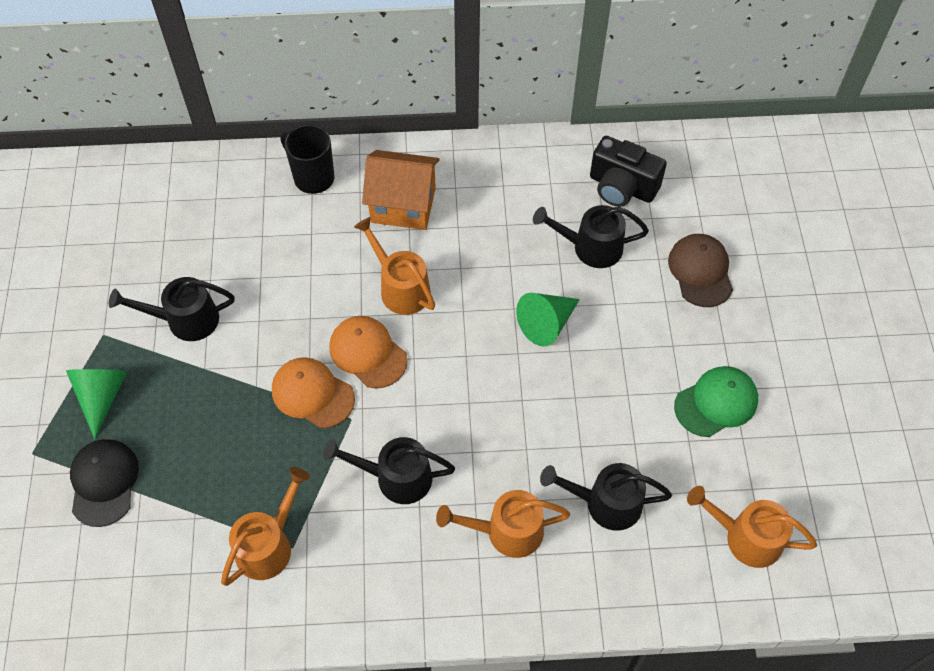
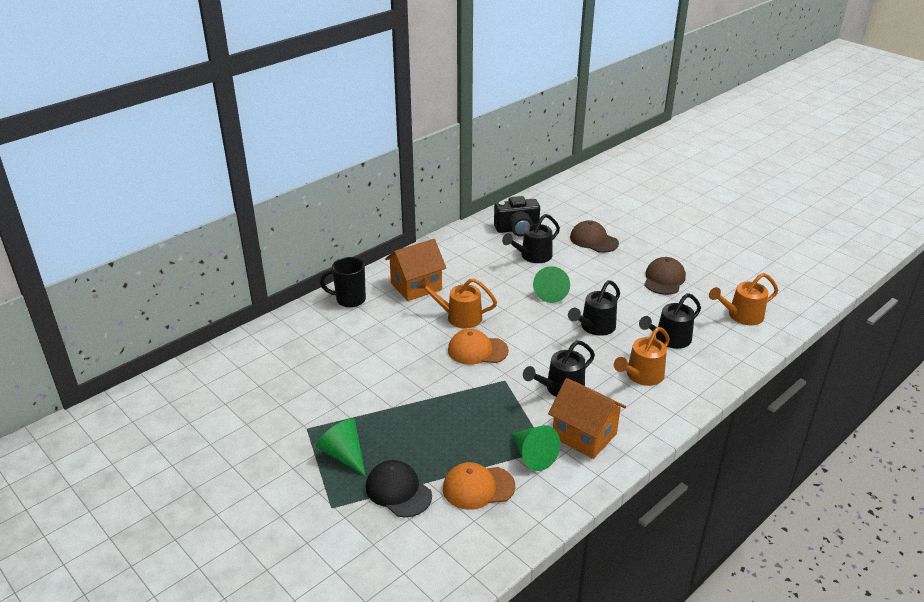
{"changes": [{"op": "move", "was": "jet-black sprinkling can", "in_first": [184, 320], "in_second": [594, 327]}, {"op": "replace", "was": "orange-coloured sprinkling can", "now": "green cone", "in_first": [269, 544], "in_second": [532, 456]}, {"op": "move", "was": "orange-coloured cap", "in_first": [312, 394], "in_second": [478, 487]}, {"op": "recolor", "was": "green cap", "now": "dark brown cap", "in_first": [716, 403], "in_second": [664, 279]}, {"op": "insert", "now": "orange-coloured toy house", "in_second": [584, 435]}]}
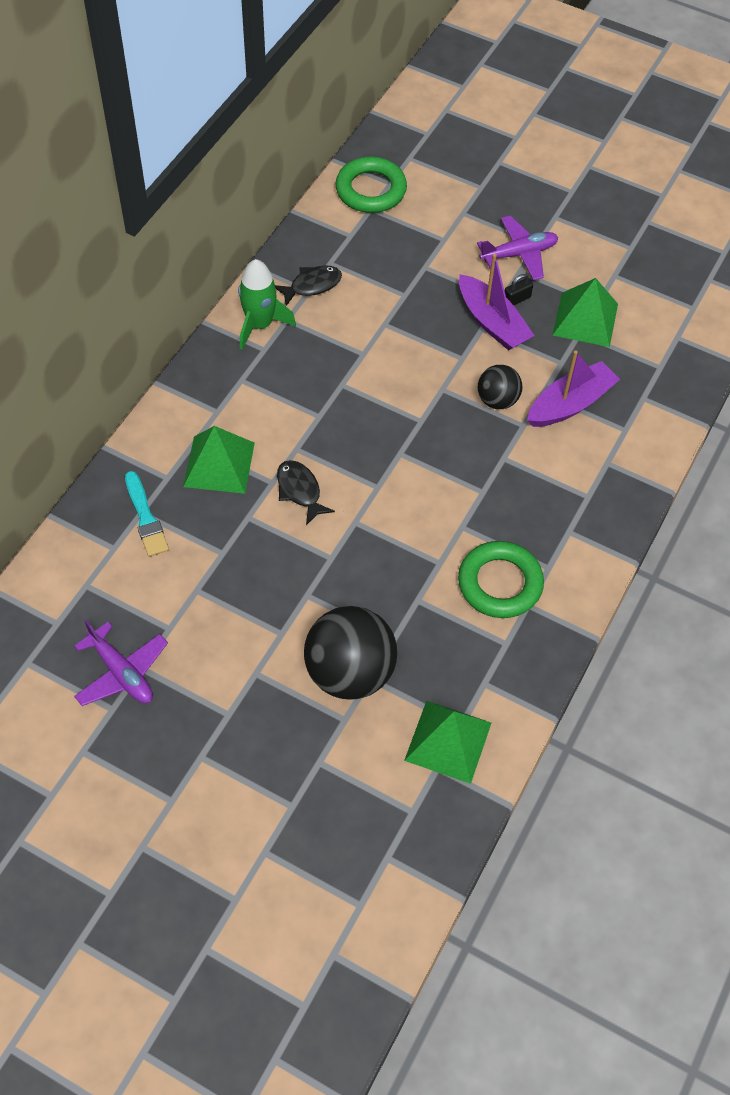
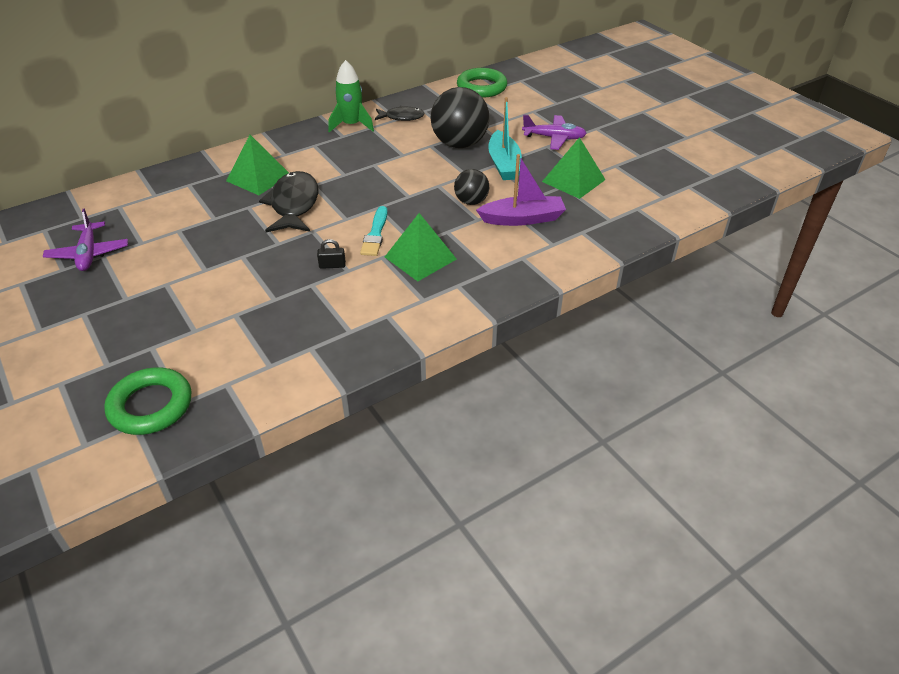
{"changes": [{"op": "move", "was": "aqua brush", "in_first": [145, 517], "in_second": [375, 234]}, {"op": "resize", "was": "jet-black fish figure", "in_first": [300, 491], "in_second": [294, 205], "ratio": 1.72}, {"op": "move", "was": "jet-black ball", "in_first": [349, 672], "in_second": [459, 144]}, {"op": "move", "was": "green pyramid shape", "in_first": [448, 741], "in_second": [420, 258]}, {"op": "move", "was": "green torus", "in_first": [500, 583], "in_second": [151, 406]}, {"op": "recolor", "was": "violet sailboat", "now": "aqua sailboat", "in_first": [492, 322], "in_second": [504, 164]}, {"op": "move", "was": "jet-black lock", "in_first": [516, 299], "in_second": [332, 265]}]}
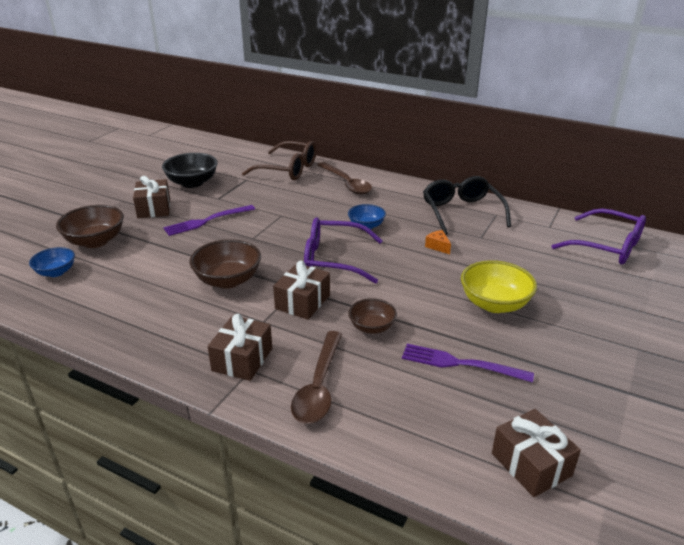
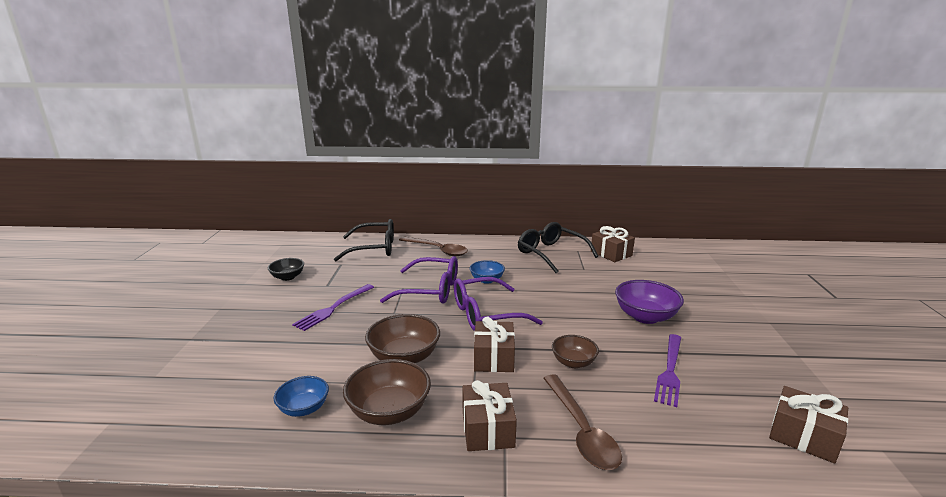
{"changes": [{"op": "move", "was": "blue deep dish", "in_first": [56, 272], "in_second": [304, 408]}, {"op": "move", "was": "dark brown deep dish", "in_first": [95, 241], "in_second": [389, 411]}, {"op": "move", "was": "dark brown gift", "in_first": [154, 208], "in_second": [611, 253]}, {"op": "resize", "was": "jet-black deep dish", "in_first": [192, 183], "in_second": [288, 277], "ratio": 0.62}, {"op": "recolor", "was": "dark brown glasses", "now": "jet-black glasses", "in_first": [288, 169], "in_second": [374, 248]}, {"op": "rotate", "was": "violet dinner fork", "in_first": [459, 363], "in_second": [670, 371], "clockwise": -60}, {"op": "delete", "was": "orange-coloured cheese wedge", "in_first": [438, 246]}, {"op": "recolor", "was": "golden deep dish", "now": "violet deep dish", "in_first": [494, 304], "in_second": [645, 317]}, {"op": "move", "was": "violet glasses", "in_first": [607, 246], "in_second": [430, 290]}]}
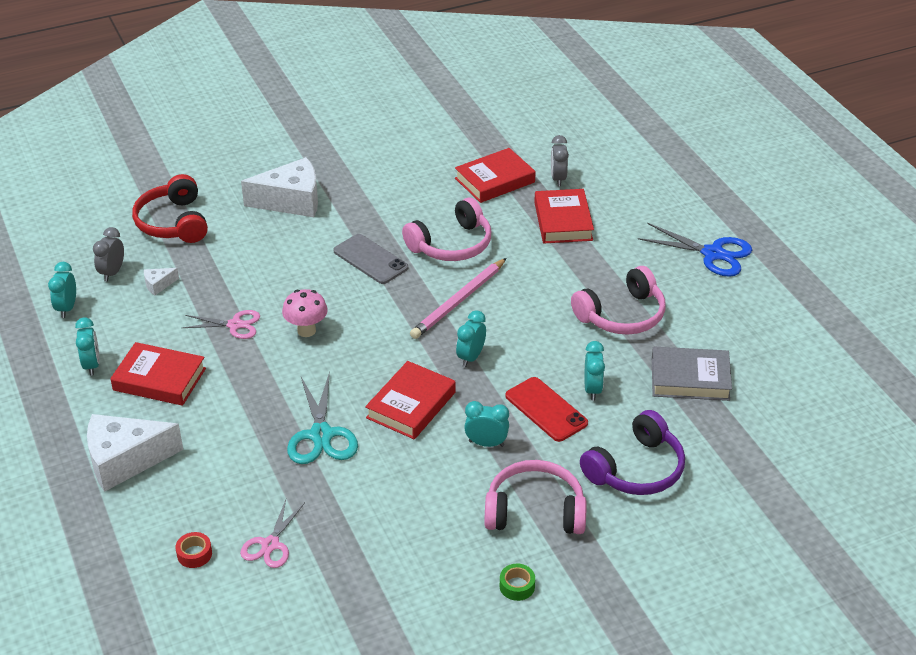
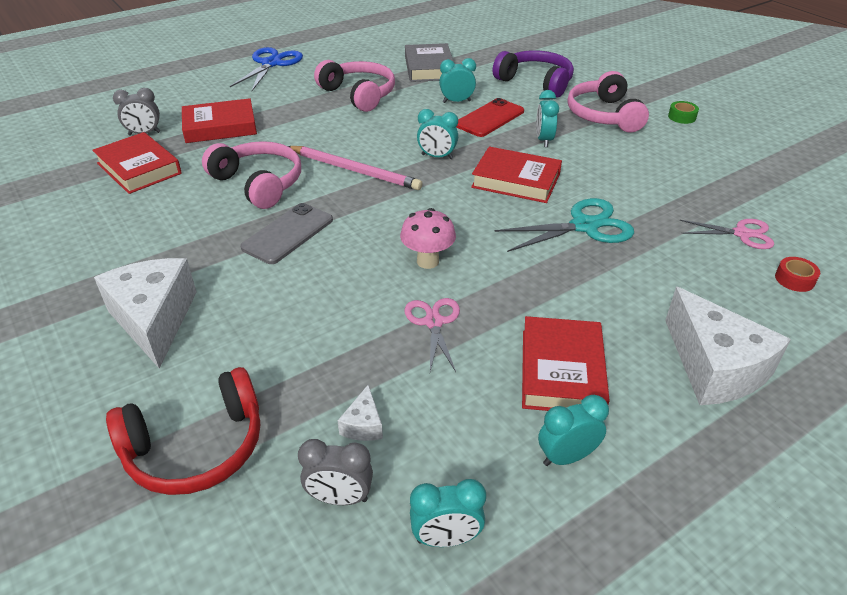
{"changes": [{"op": "rotate", "was": "pure white cheese wedge", "in_first": [158, 285], "in_second": [363, 425], "clockwise": 45}]}
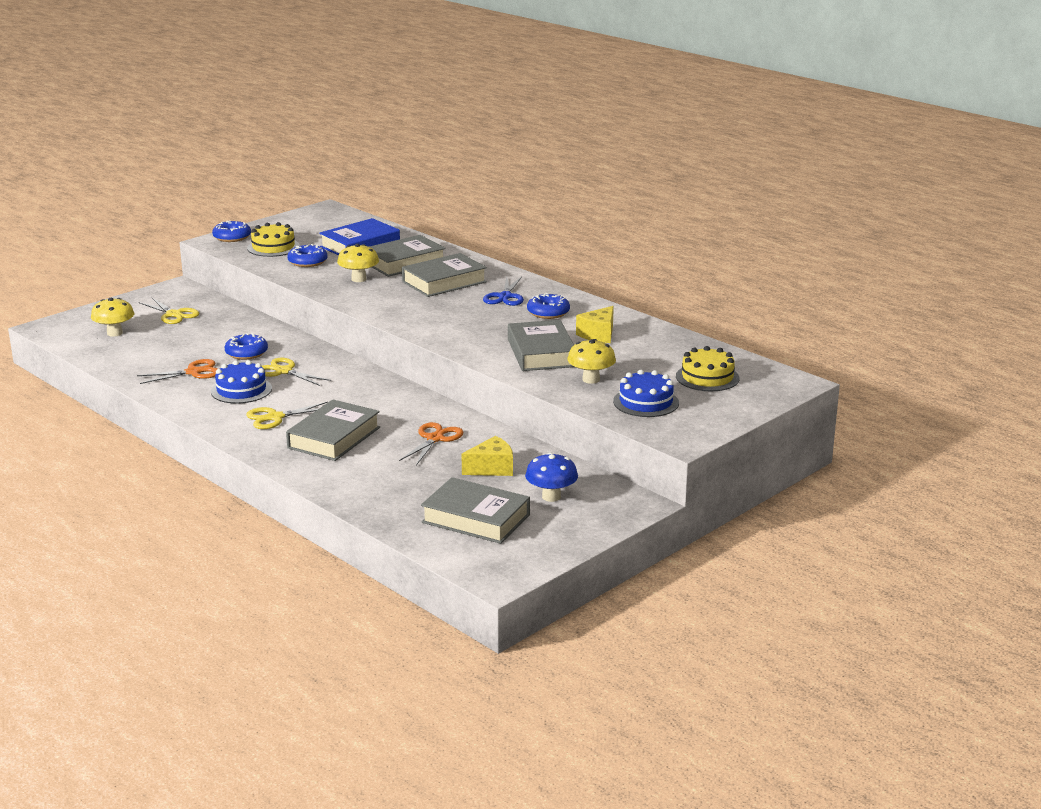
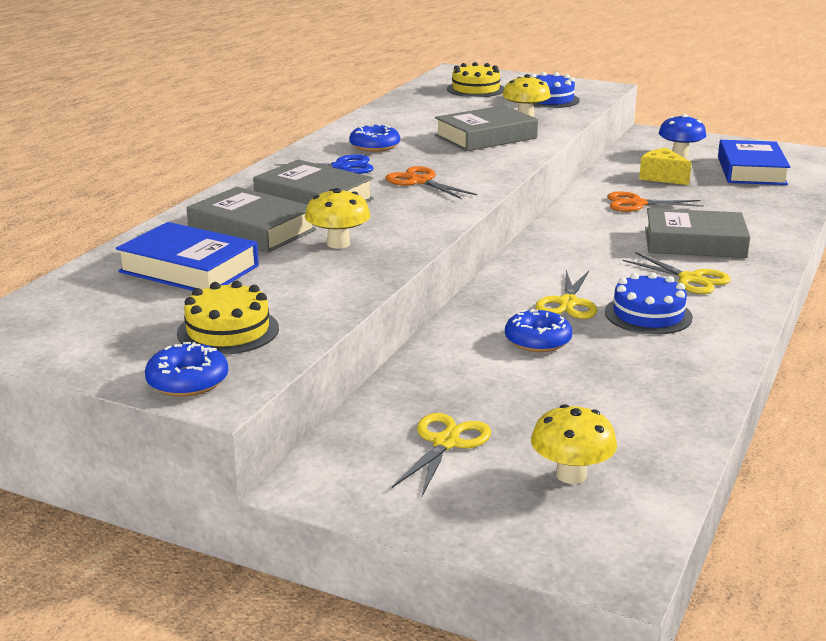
{"changes": [{"op": "move", "was": "orange-coloured pair of scissors", "in_first": [193, 372], "in_second": [420, 181]}, {"op": "delete", "was": "blue donut", "in_first": [307, 262]}, {"op": "recolor", "was": "ash-grey hardback", "now": "blue hardback", "in_first": [476, 518], "in_second": [751, 170]}, {"op": "delete", "was": "golden cheese wedge", "in_first": [598, 335]}]}
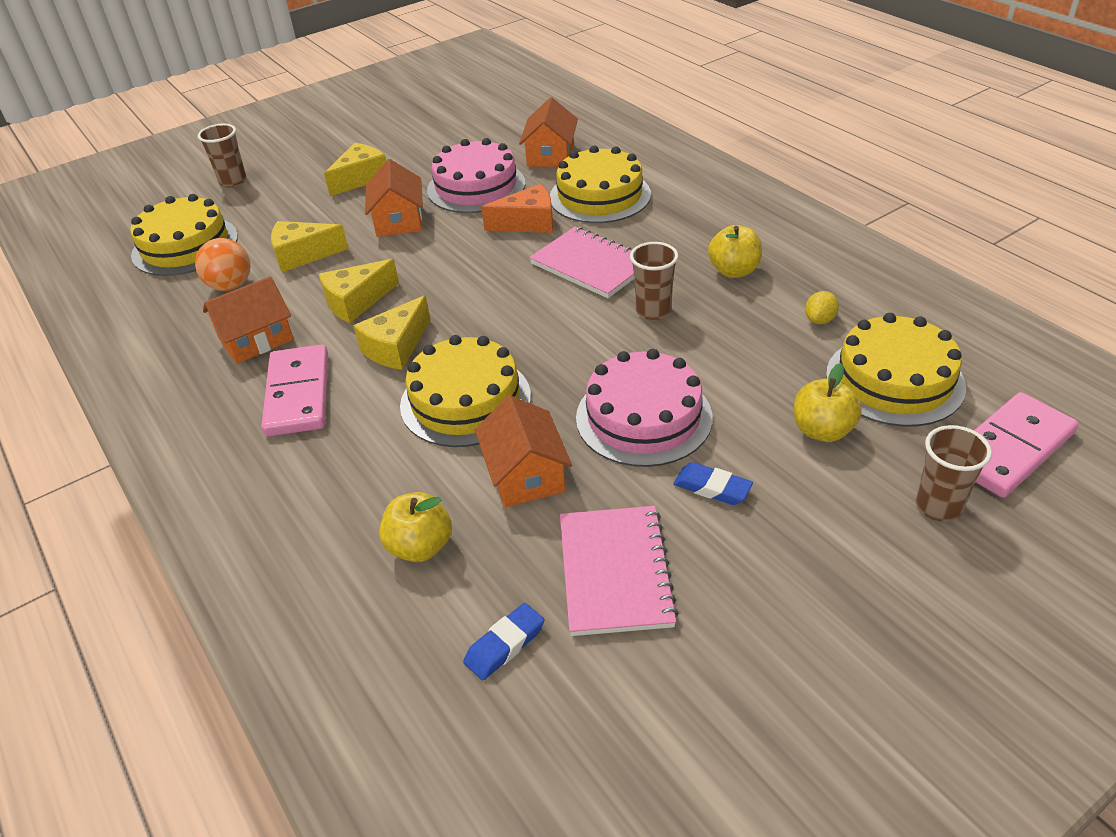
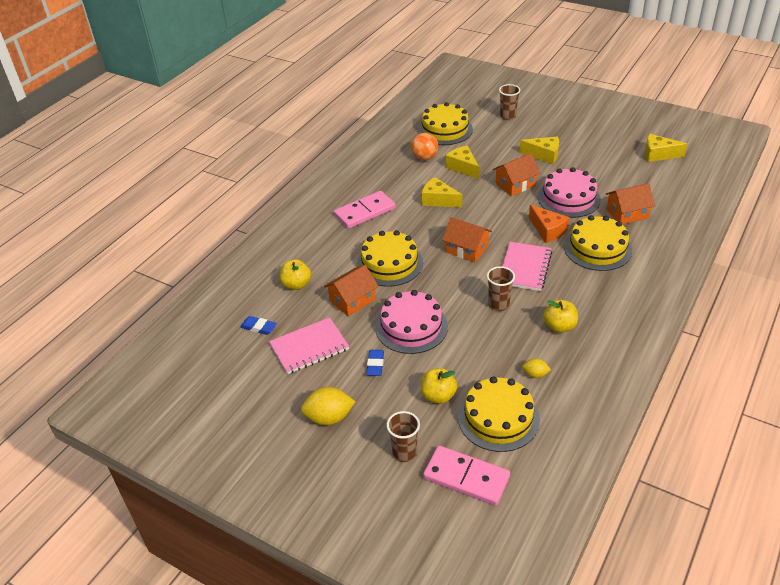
{"changes": [{"op": "move", "was": "orange-coloured toy house", "in_first": [256, 339], "in_second": [466, 249]}, {"op": "move", "was": "golden cheese wedge", "in_first": [396, 347], "in_second": [658, 154]}, {"op": "insert", "now": "golden citrus fruit", "in_second": [329, 417]}]}
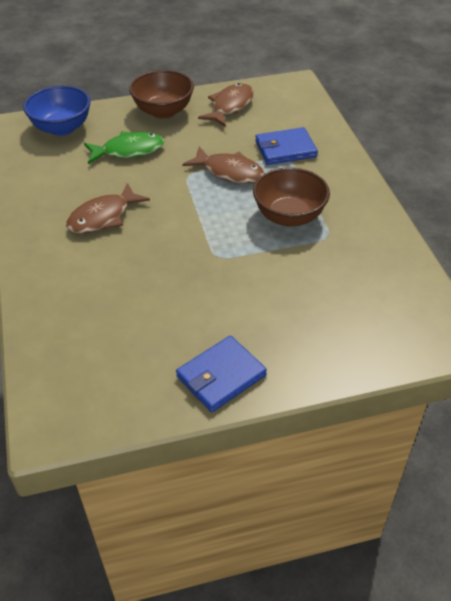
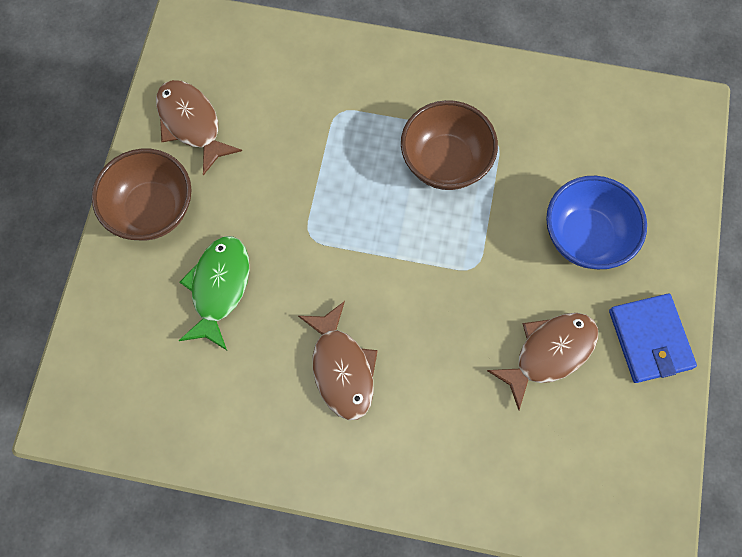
{"changes": [{"op": "move", "was": "blue deep dish", "in_first": [62, 128], "in_second": [585, 236]}, {"op": "move", "was": "dark brown fish figure", "in_first": [229, 172], "in_second": [549, 353]}, {"op": "delete", "was": "blue billfold", "in_first": [285, 149]}]}
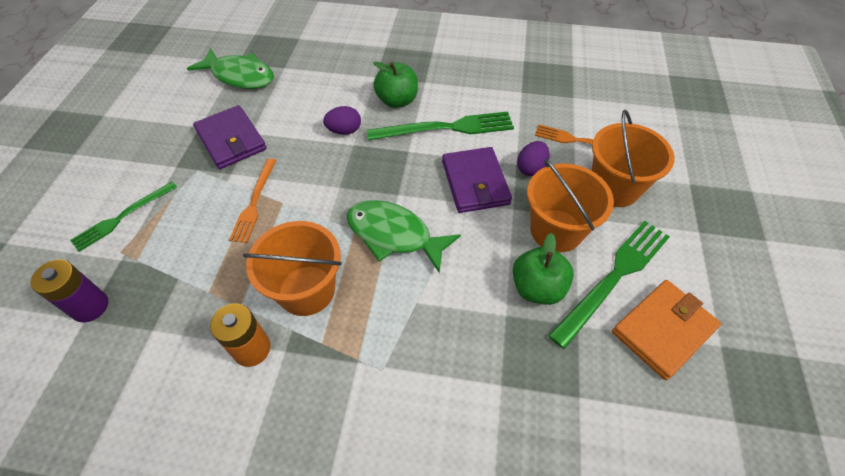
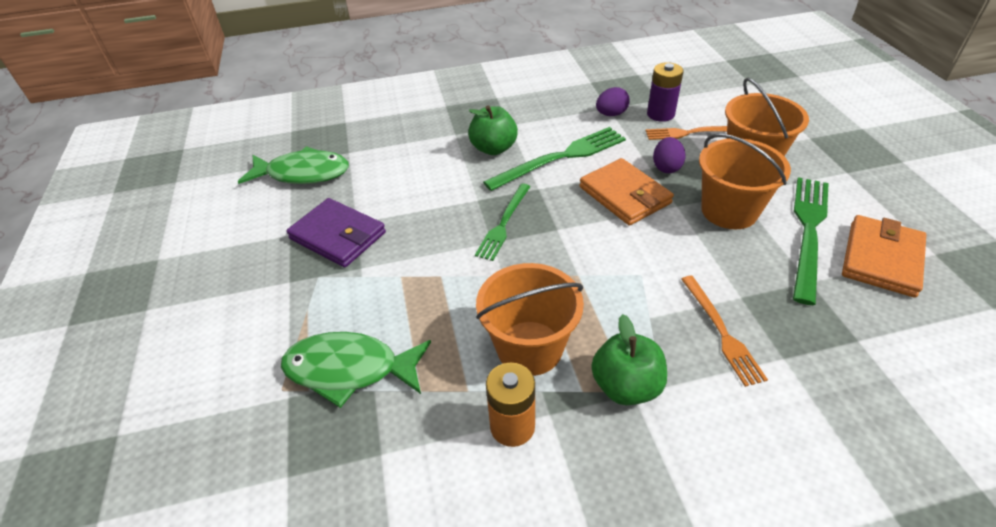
{"changes": [{"op": "move", "was": "violet AA battery", "in_first": [90, 306], "in_second": [660, 114]}, {"op": "move", "was": "green dinner fork", "in_first": [122, 217], "in_second": [504, 223]}, {"op": "move", "was": "orange-coloured dinner fork", "in_first": [254, 202], "in_second": [721, 332]}, {"op": "move", "was": "violet egg shape", "in_first": [344, 131], "in_second": [611, 114]}, {"op": "move", "was": "green fish figure", "in_first": [394, 235], "in_second": [349, 369]}, {"op": "recolor", "was": "violet billfold", "now": "orange-coloured billfold", "in_first": [475, 182], "in_second": [624, 195]}, {"op": "move", "was": "green apple", "in_first": [537, 288], "in_second": [626, 386]}]}
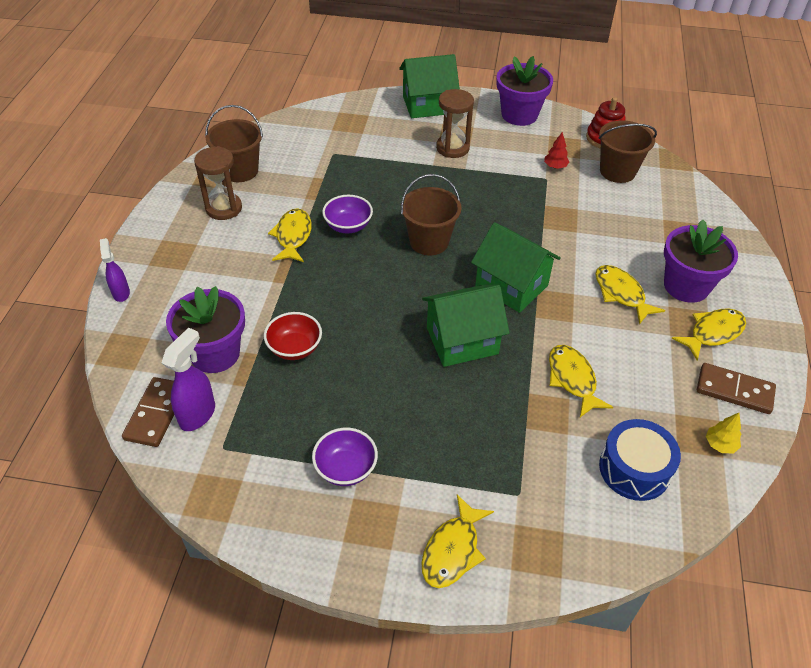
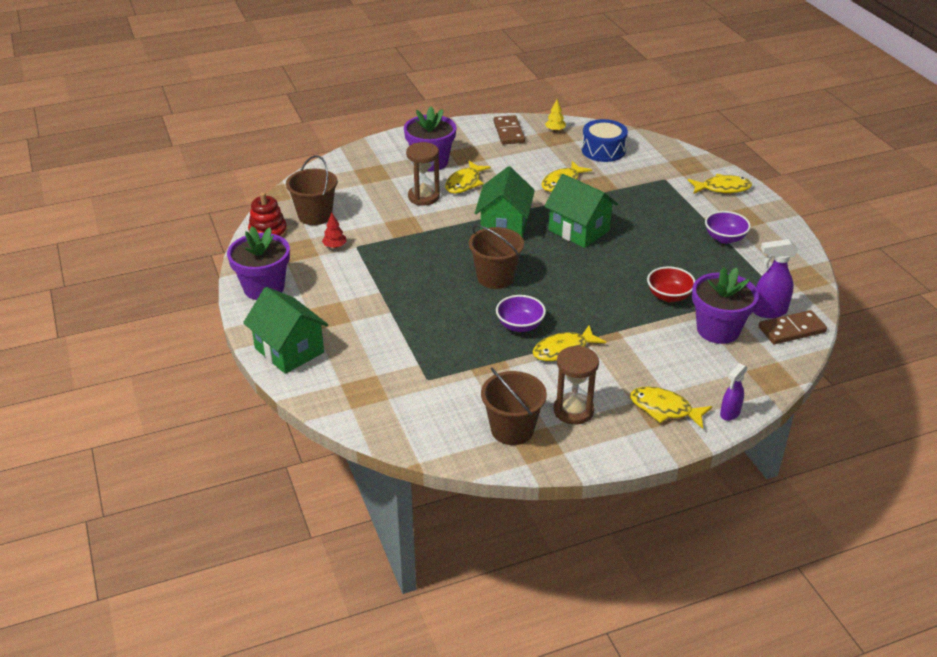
{"changes": [{"op": "move", "was": "dark brown hourglass", "in_first": [452, 148], "in_second": [423, 197]}, {"op": "move", "was": "golden fish figure", "in_first": [713, 333], "in_second": [664, 409]}]}
